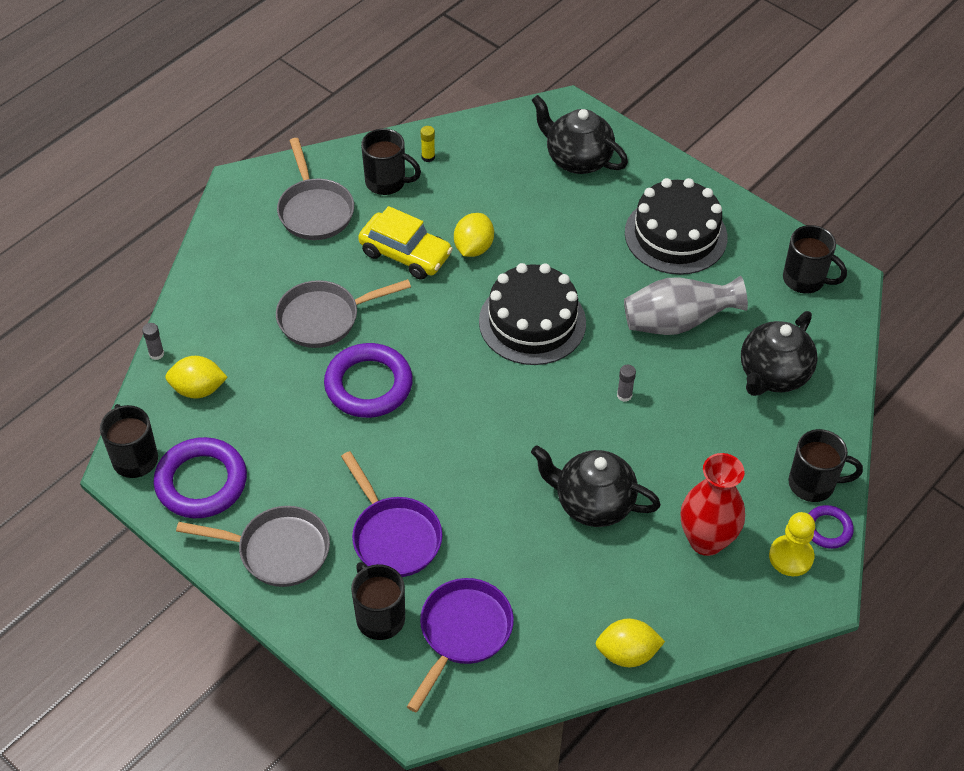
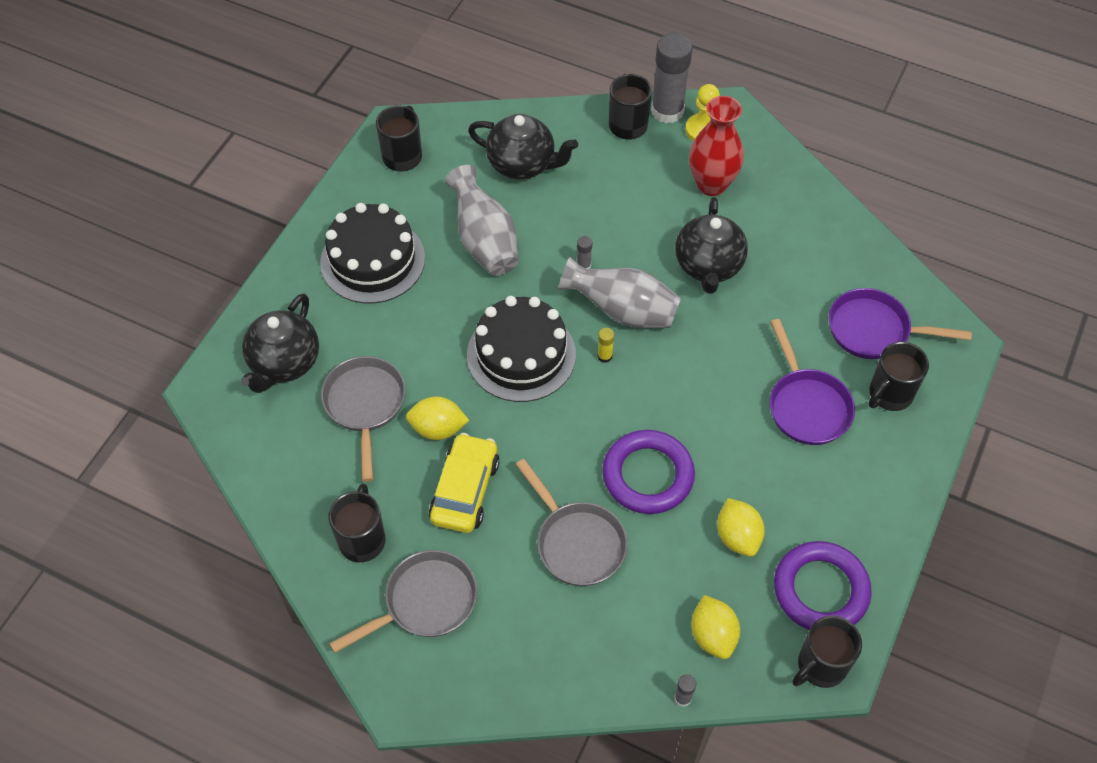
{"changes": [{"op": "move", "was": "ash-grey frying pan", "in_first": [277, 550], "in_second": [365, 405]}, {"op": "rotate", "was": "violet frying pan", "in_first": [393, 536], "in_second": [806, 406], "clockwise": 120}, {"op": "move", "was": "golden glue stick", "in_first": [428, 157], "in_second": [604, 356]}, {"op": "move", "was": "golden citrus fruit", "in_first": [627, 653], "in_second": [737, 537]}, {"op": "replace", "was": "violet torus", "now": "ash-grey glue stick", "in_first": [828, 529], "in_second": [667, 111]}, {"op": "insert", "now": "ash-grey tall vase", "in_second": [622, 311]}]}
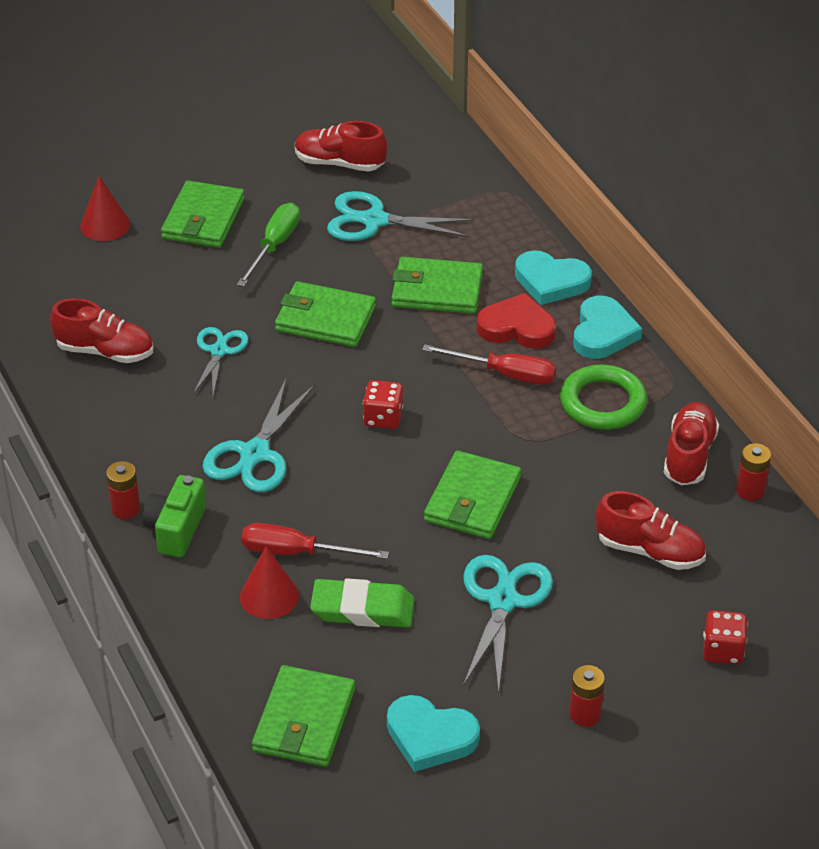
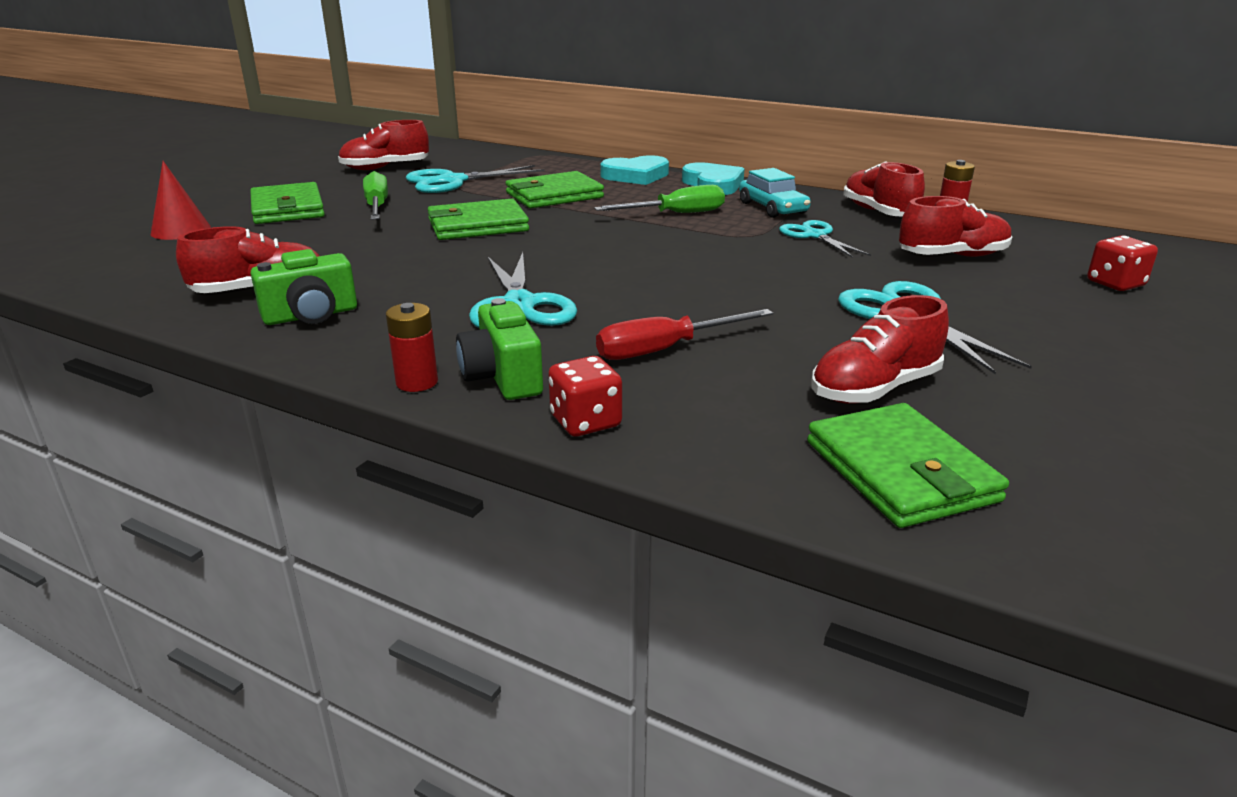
{"changes": [{"op": "move", "was": "aqua pair of scissors", "in_first": [219, 351], "in_second": [814, 235]}, {"op": "delete", "was": "scarlet cone", "in_first": [269, 596]}, {"op": "delete", "was": "green eraser", "in_first": [362, 609]}, {"op": "move", "was": "scarlet die", "in_first": [383, 418], "in_second": [585, 422]}, {"op": "delete", "was": "aqua heart", "in_first": [430, 737]}, {"op": "recolor", "was": "scarlet screwdriver", "now": "green screwdriver", "in_first": [505, 374], "in_second": [676, 214]}, {"op": "delete", "was": "green billfold", "in_first": [472, 499]}, {"op": "delete", "was": "scarlet heart", "in_first": [517, 327]}, {"op": "replace", "was": "green torus", "now": "aqua toy car", "in_first": [603, 403], "in_second": [772, 208]}, {"op": "delete", "was": "scarlet AA battery", "in_first": [585, 714]}, {"op": "insert", "now": "green camera", "in_second": [311, 315]}, {"op": "insert", "now": "scarlet sneaker", "in_second": [874, 389]}]}
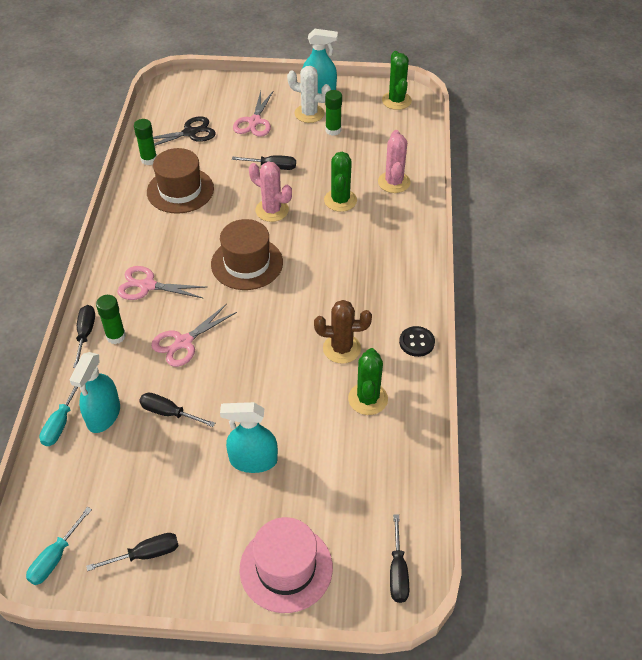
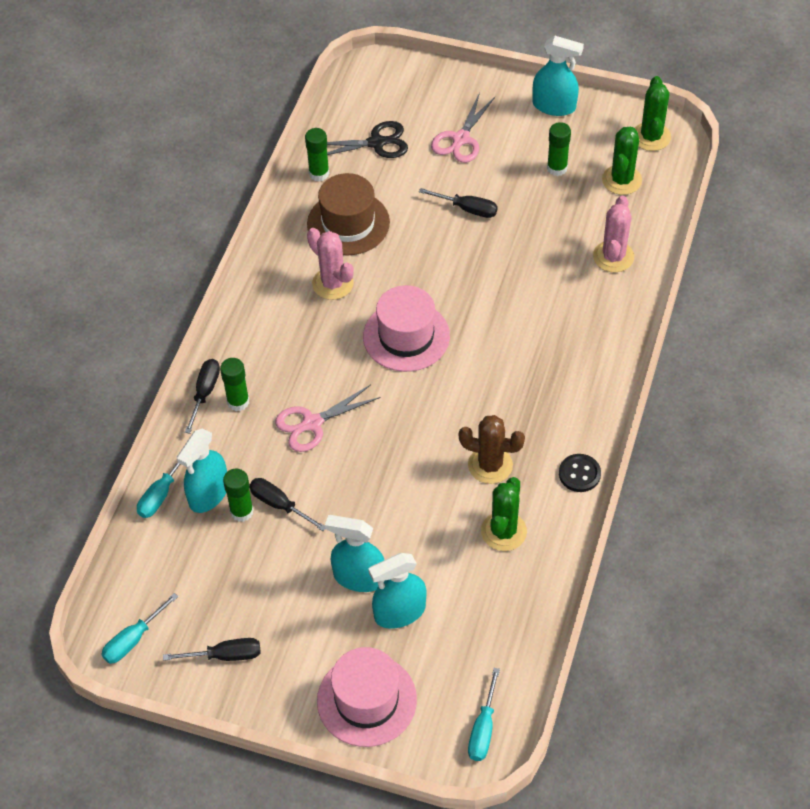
{"changes": [{"op": "delete", "was": "rosy pair of scissors", "in_first": [147, 286]}, {"op": "recolor", "was": "dark brown hat", "now": "rosy hat", "in_first": [247, 263], "in_second": [406, 336]}, {"op": "move", "was": "rosy saguaro cactus", "in_first": [272, 210], "in_second": [333, 283]}, {"op": "delete", "was": "pure white saguaro cactus", "in_first": [309, 113]}, {"op": "move", "was": "green saguaro cactus", "in_first": [340, 200], "in_second": [621, 180]}, {"op": "recolor", "was": "jet-black screwdriver", "now": "aqua screwdriver", "in_first": [398, 571], "in_second": [483, 728]}, {"op": "insert", "now": "green glue stick", "in_second": [242, 511]}, {"op": "insert", "now": "aqua sprayer", "in_second": [399, 612]}]}
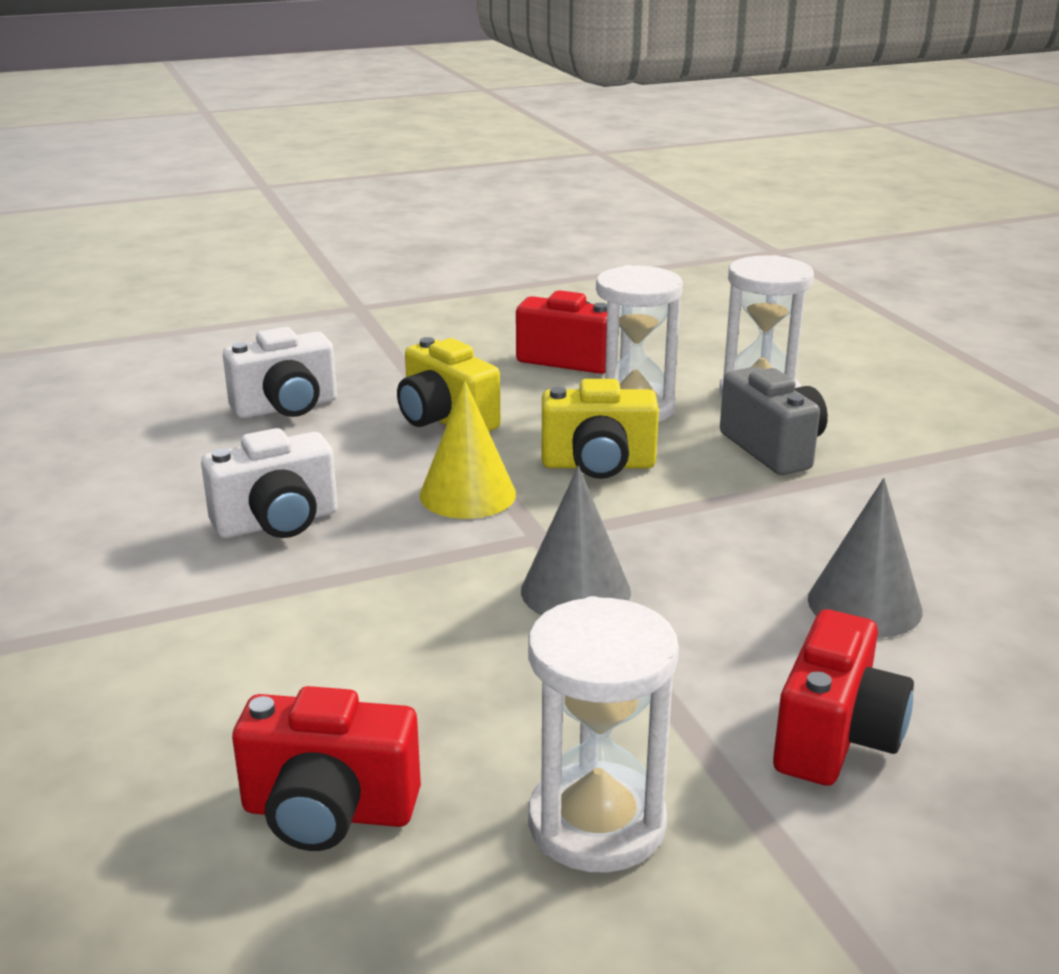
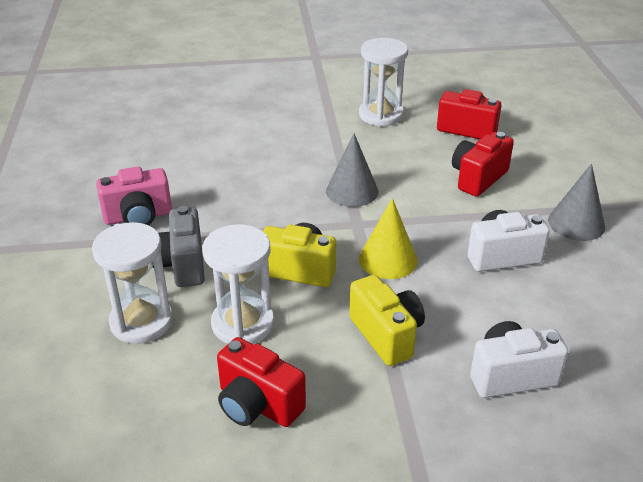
{"changes": [{"op": "move", "was": "scarlet camera", "in_first": [835, 738], "in_second": [478, 178]}, {"op": "move", "was": "ash-grey cone", "in_first": [864, 604], "in_second": [576, 223]}, {"op": "insert", "now": "rosy camera", "in_second": [138, 217]}]}
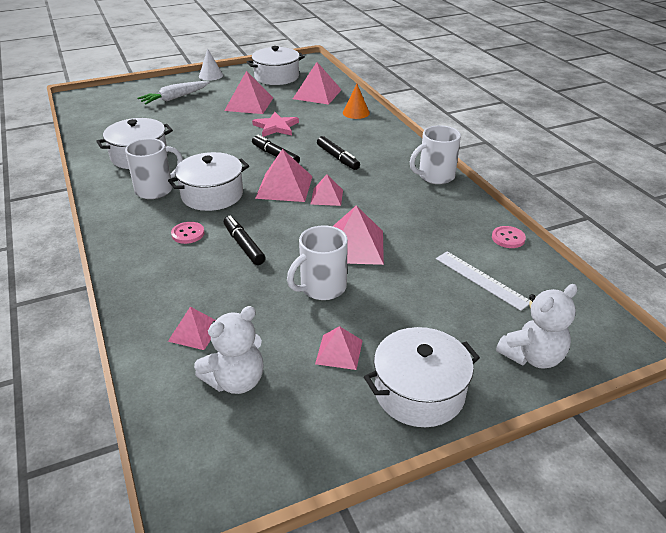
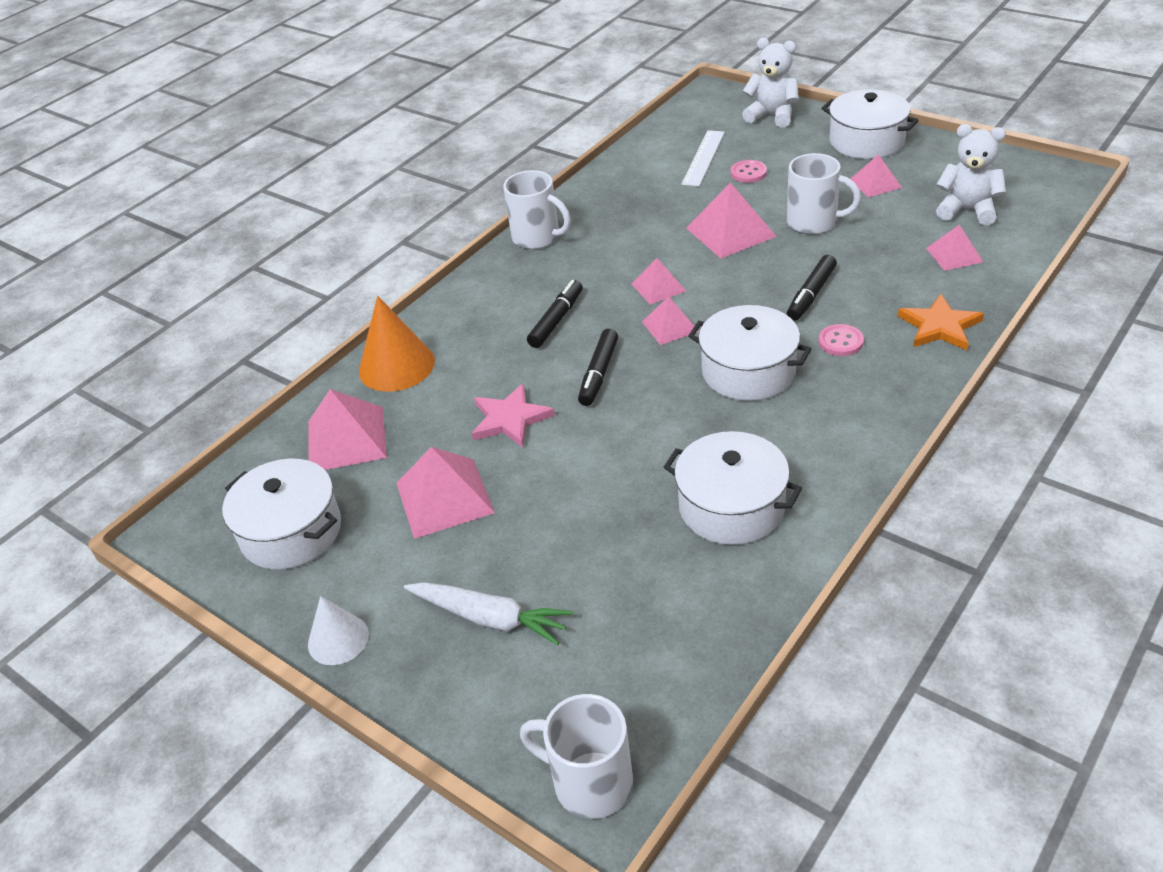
{"changes": [{"op": "move", "was": "pure white mug", "in_first": [155, 189], "in_second": [590, 783]}, {"op": "resize", "was": "rosy pyramid shape", "in_first": [284, 187], "in_second": [670, 326], "ratio": 0.6}, {"op": "resize", "was": "orange-coloured cone", "in_first": [356, 113], "in_second": [396, 366], "ratio": 1.59}, {"op": "move", "was": "rosy shirt button", "in_first": [508, 238], "in_second": [748, 173]}, {"op": "insert", "now": "orange-coloured five-pointed star", "in_second": [939, 326]}]}
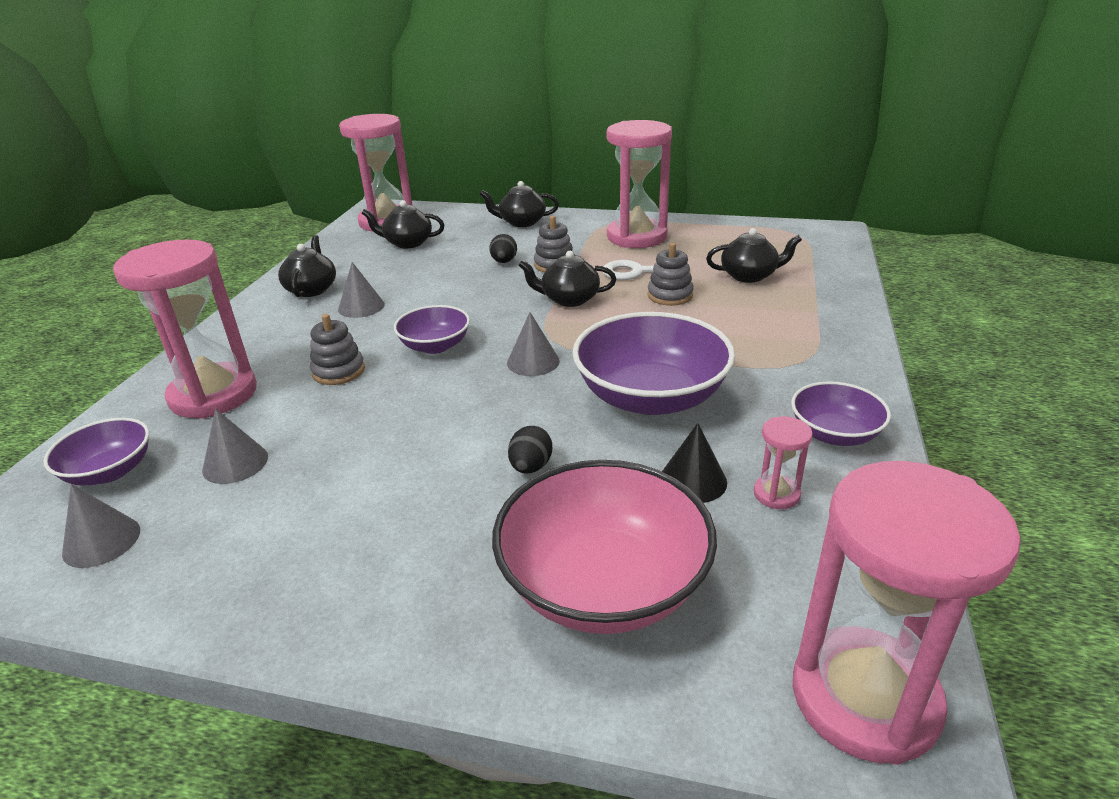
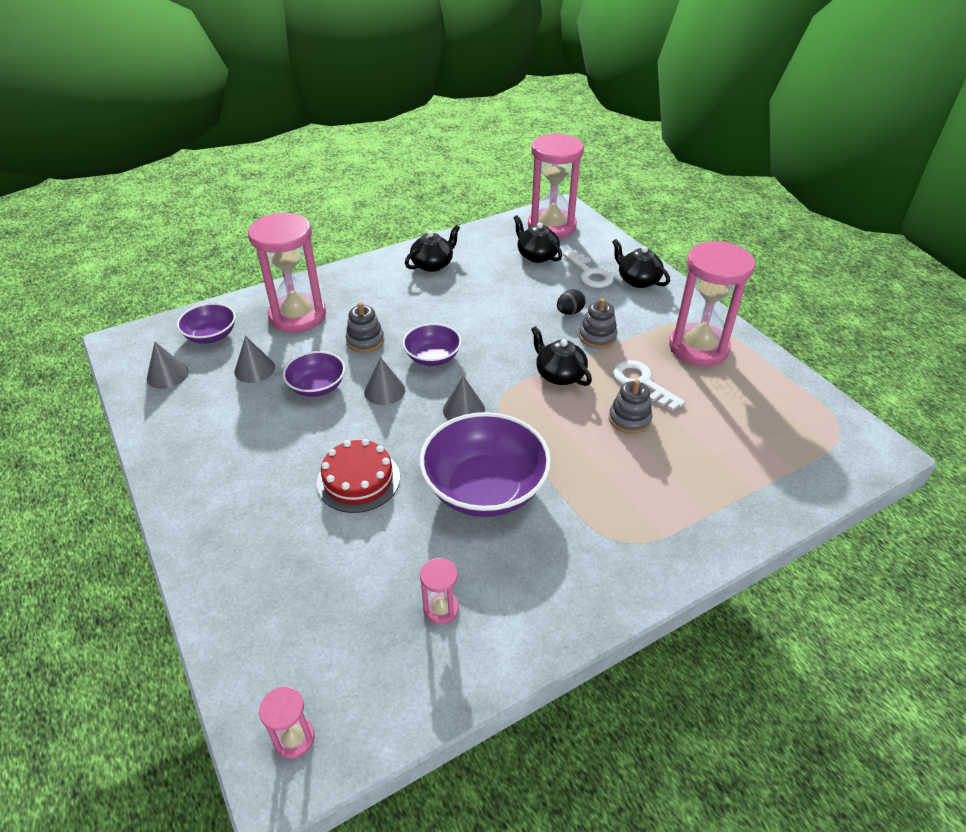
{"changes": [{"op": "move", "was": "ash-grey cone", "in_first": [361, 306], "in_second": [384, 390]}, {"op": "delete", "was": "rosy deep dish", "in_first": [603, 584]}, {"op": "replace", "was": "jet-black egg shape", "now": "scarlet layer cake", "in_first": [531, 467], "in_second": [358, 480]}, {"op": "delete", "was": "jet-black cone", "in_first": [693, 480]}, {"op": "delete", "was": "jet-black china teapot", "in_first": [749, 276]}, {"op": "move", "was": "violet deep dish", "in_first": [834, 434], "in_second": [317, 387]}, {"op": "resize", "was": "rosy hourglass", "in_first": [864, 698], "in_second": [294, 738], "ratio": 0.43}, {"op": "insert", "now": "pure white latchkey", "in_second": [590, 273]}]}
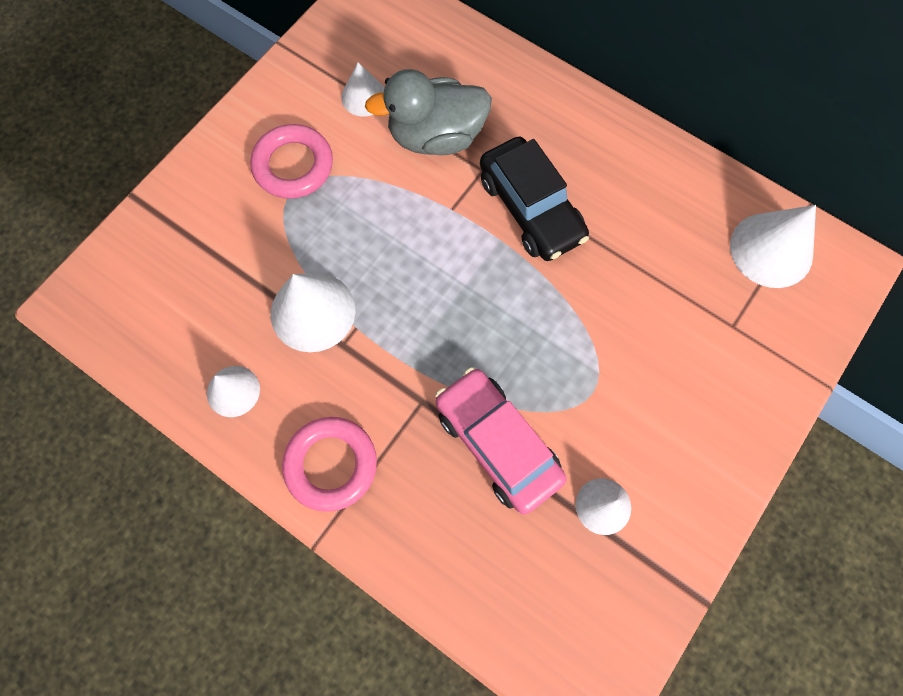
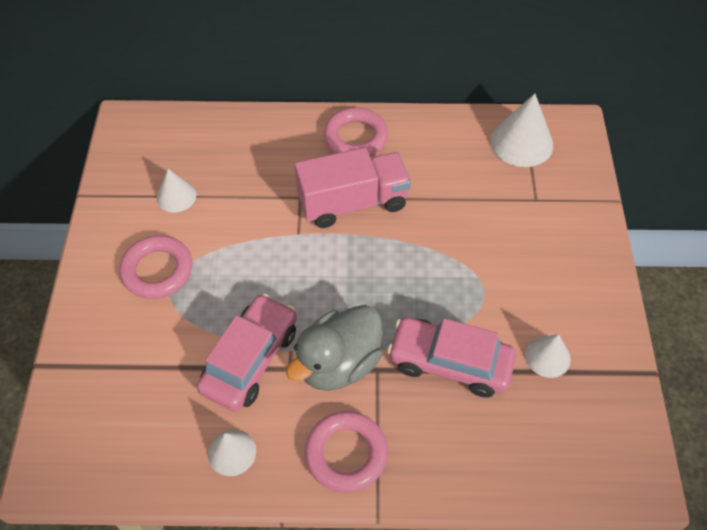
{"changes": [{"op": "replace", "was": "pure white cone", "now": "rosy toy car", "in_first": [313, 311], "in_second": [250, 359]}, {"op": "move", "was": "ash-grey rubber duck", "in_first": [436, 136], "in_second": [338, 363]}, {"op": "replace", "was": "jet-black toy car", "now": "rosy lorry", "in_first": [531, 208], "in_second": [352, 203]}, {"op": "insert", "now": "rosy torus", "in_second": [355, 138]}]}
